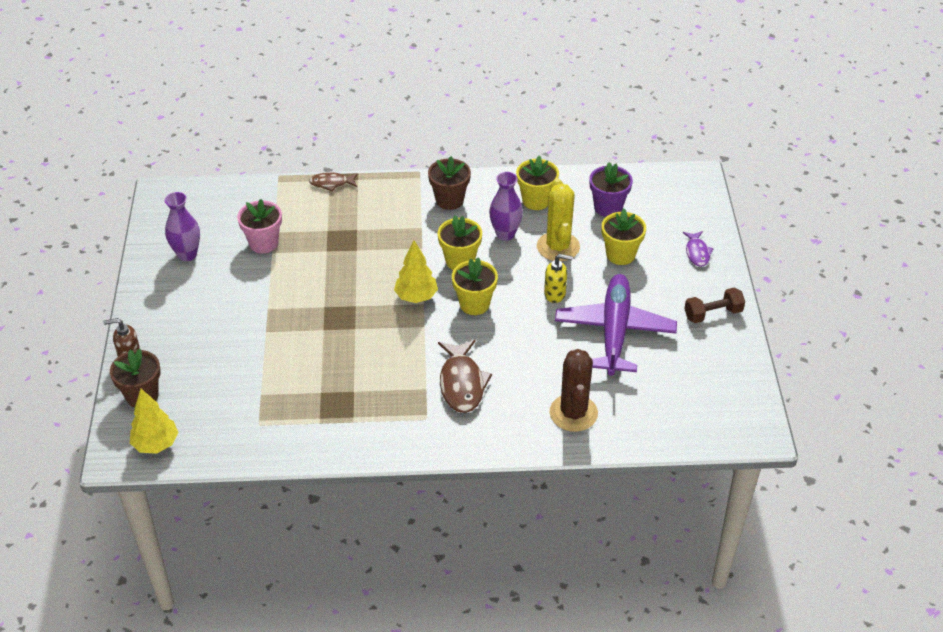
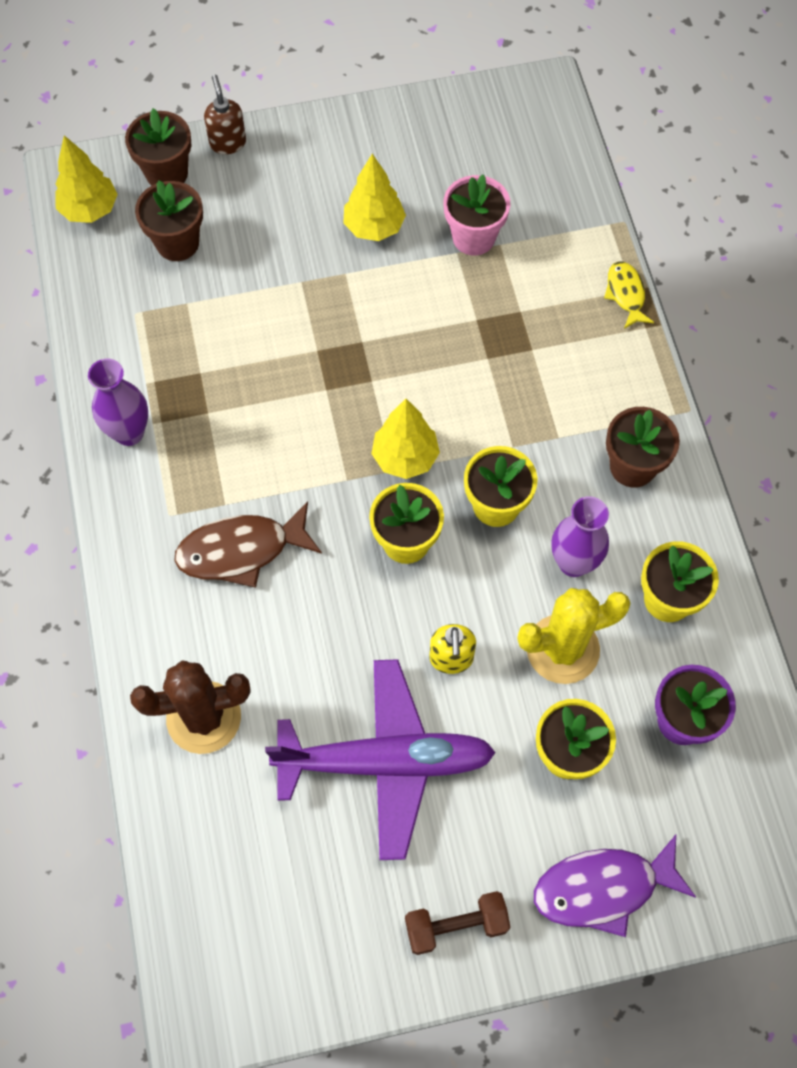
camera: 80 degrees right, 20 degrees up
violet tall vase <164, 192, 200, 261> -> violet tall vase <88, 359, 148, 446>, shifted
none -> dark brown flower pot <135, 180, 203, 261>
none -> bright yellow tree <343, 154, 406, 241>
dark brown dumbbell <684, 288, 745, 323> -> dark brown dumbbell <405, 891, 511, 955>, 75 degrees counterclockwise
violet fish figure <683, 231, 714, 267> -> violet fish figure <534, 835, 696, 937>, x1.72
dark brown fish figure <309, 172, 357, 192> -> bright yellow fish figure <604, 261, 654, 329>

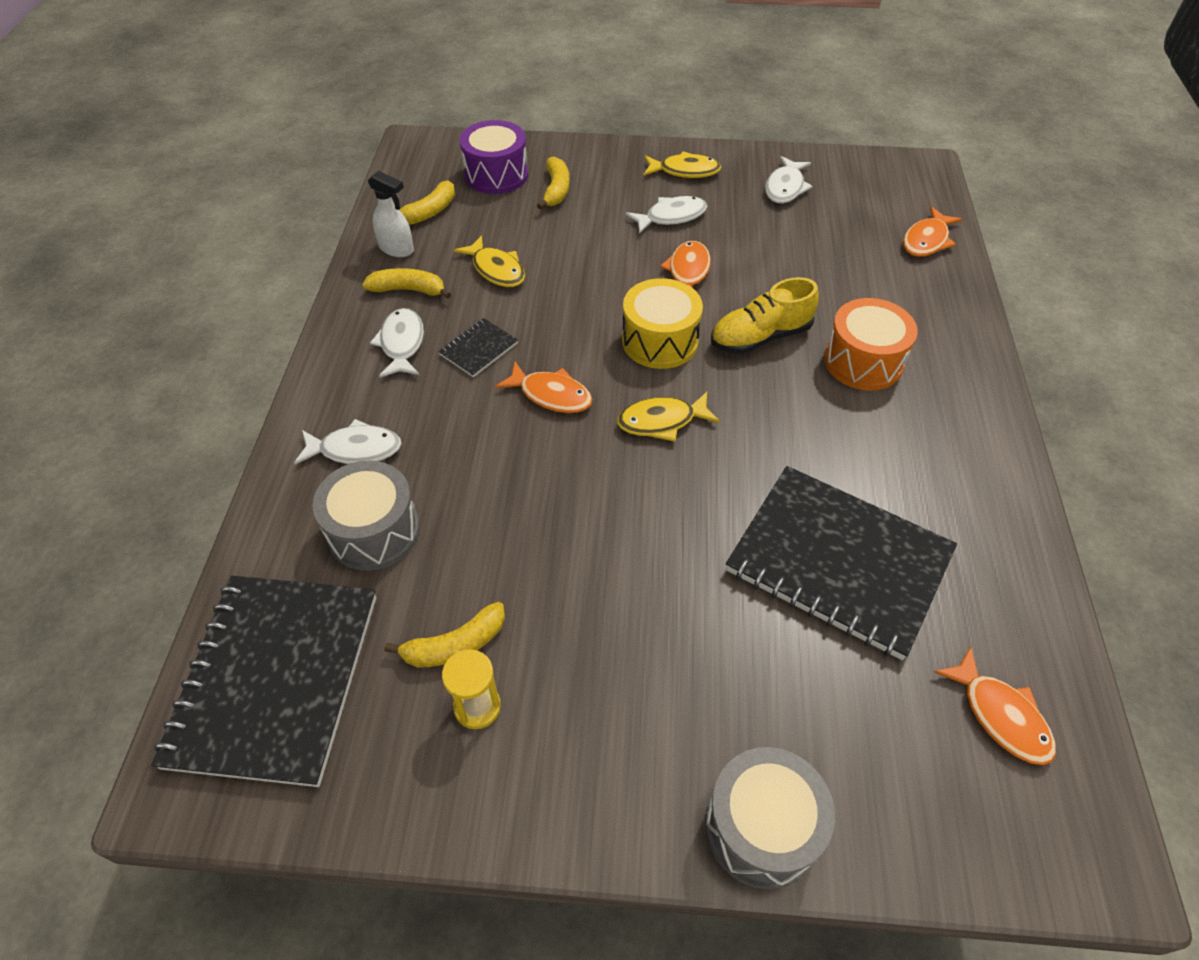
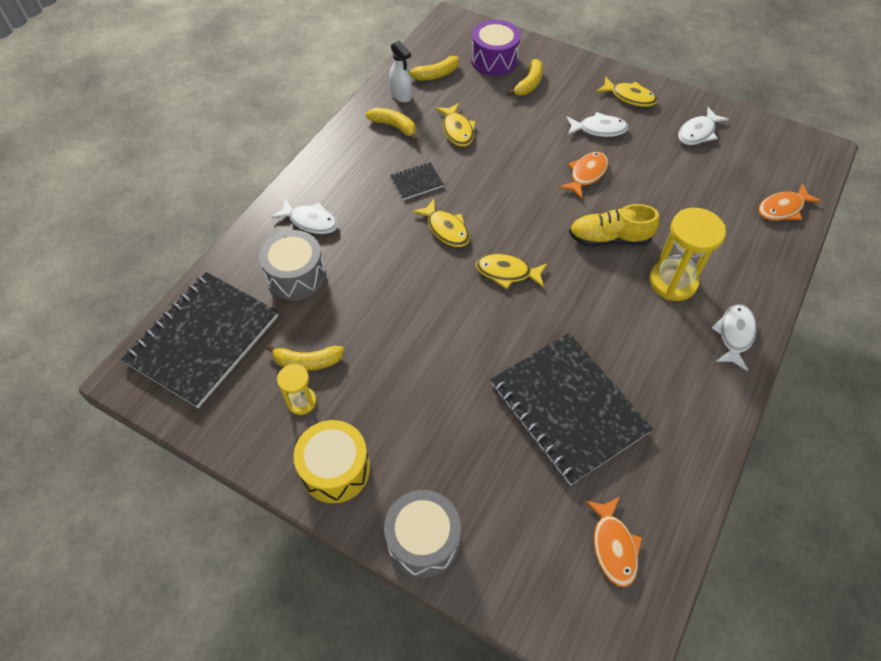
camera: 25 degrees right, 5 degrees up
bright yellow toy drum <622, 278, 703, 369> -> bright yellow toy drum <294, 420, 370, 503>, shifted
orange fish figure <495, 362, 593, 413> -> bright yellow fish figure <412, 199, 470, 247>
orange toy drum <824, 298, 918, 391> -> bright yellow sand timer <649, 208, 726, 301>
pure white fish figure <370, 308, 424, 378> -> pure white fish figure <711, 304, 757, 371>, shifted

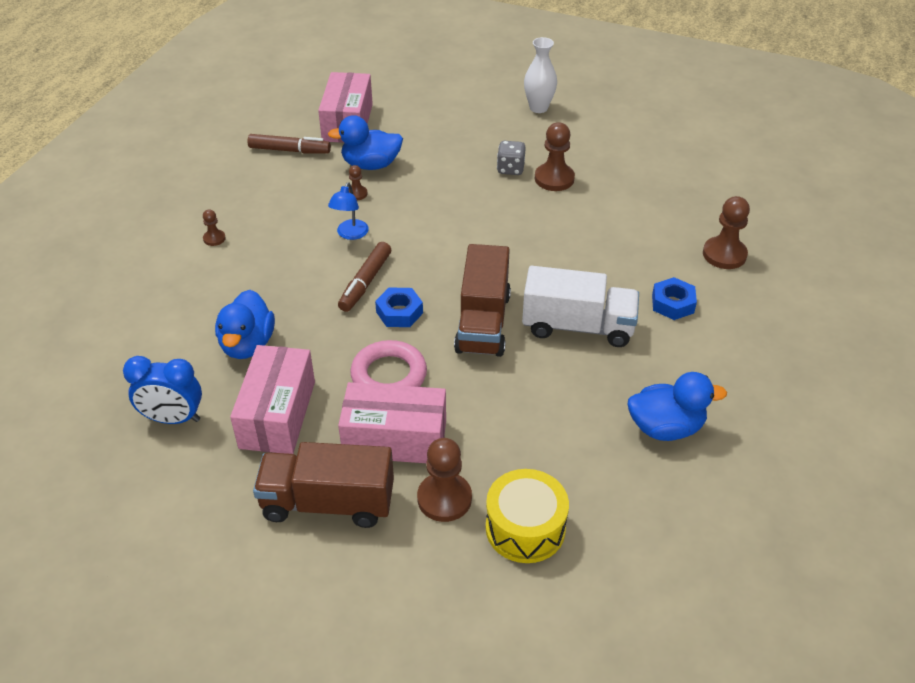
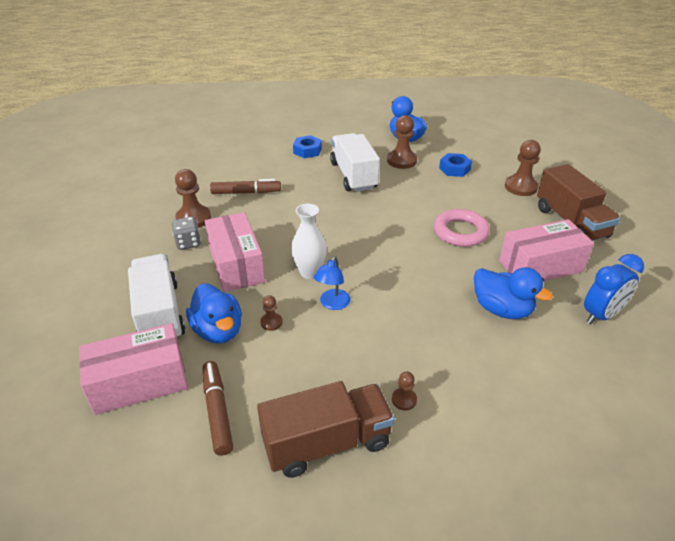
camera: 115 degrees left, 5 degrees down
none -> pure white truck <128, 254, 185, 336>
pink parcel <338, 382, 446, 463> -> pink parcel <205, 212, 265, 292>, shifted
dark brown marker pen <338, 242, 391, 312> -> dark brown marker pen <210, 179, 281, 194>, shifted
dark brown truck <454, 244, 511, 357> -> dark brown truck <257, 381, 395, 478>, shifted
pure white tall vase <524, 37, 557, 113> -> pure white tall vase <291, 204, 327, 279>, shifted
royal blue lamp <328, 182, 369, 240> -> royal blue lamp <314, 256, 350, 310>, 120 degrees clockwise
dark brown pawn <703, 196, 750, 269> -> dark brown pawn <387, 115, 417, 169>, shifted
royal blue nut <375, 287, 423, 327> -> royal blue nut <439, 153, 472, 177>, shifted
royal blue toy duck <215, 290, 275, 359> -> royal blue toy duck <474, 267, 553, 319>, 60 degrees clockwise
royal blue alarm clock <123, 356, 202, 424> -> royal blue alarm clock <584, 254, 644, 325>, 75 degrees clockwise
bright yellow toy drum <486, 469, 569, 563> -> none

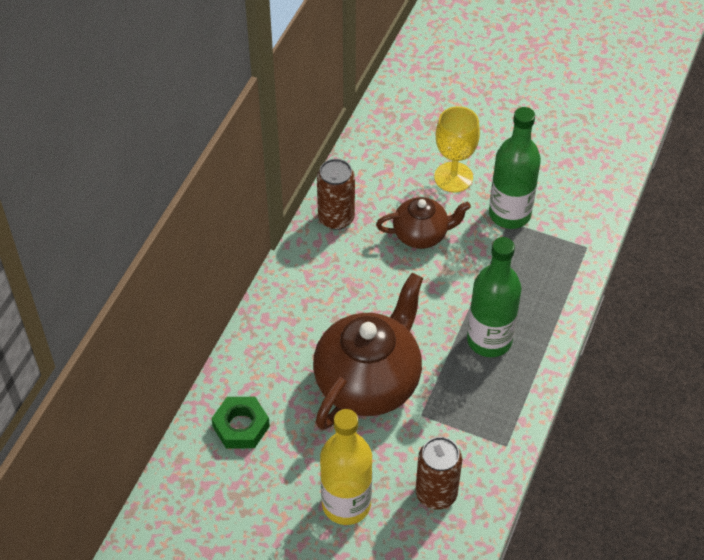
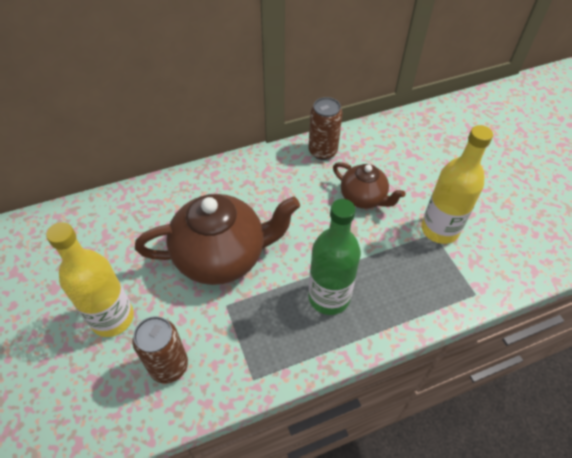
camera: 45 degrees right, 0 degrees up
emerald drink bottle <489, 107, 541, 229> -> bright yellow drink bottle <421, 125, 493, 244>
emerald nut <211, 397, 270, 449> -> none
bright yellow goblet <434, 106, 480, 192> -> none

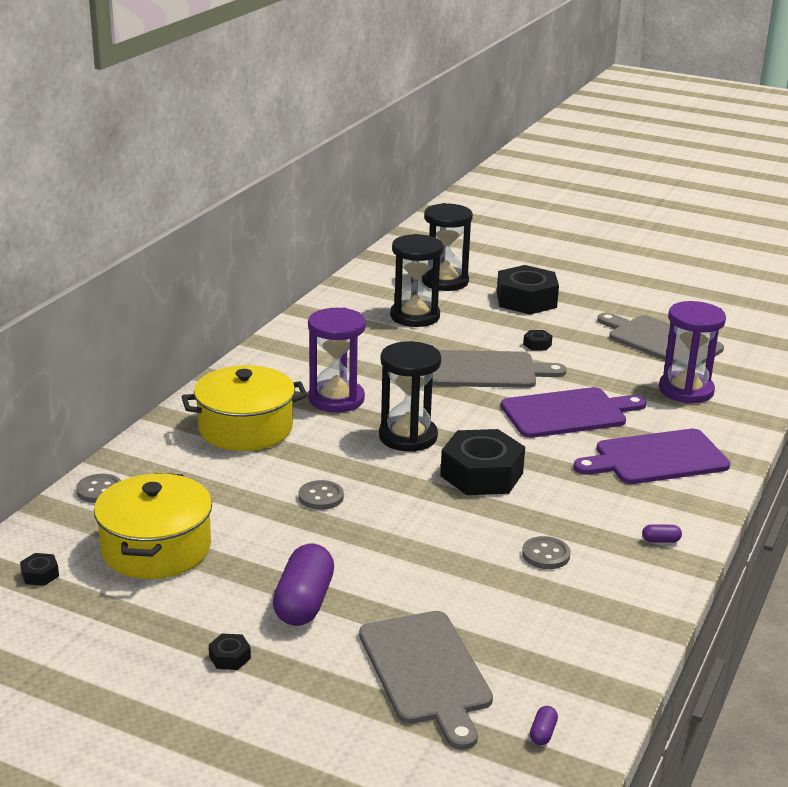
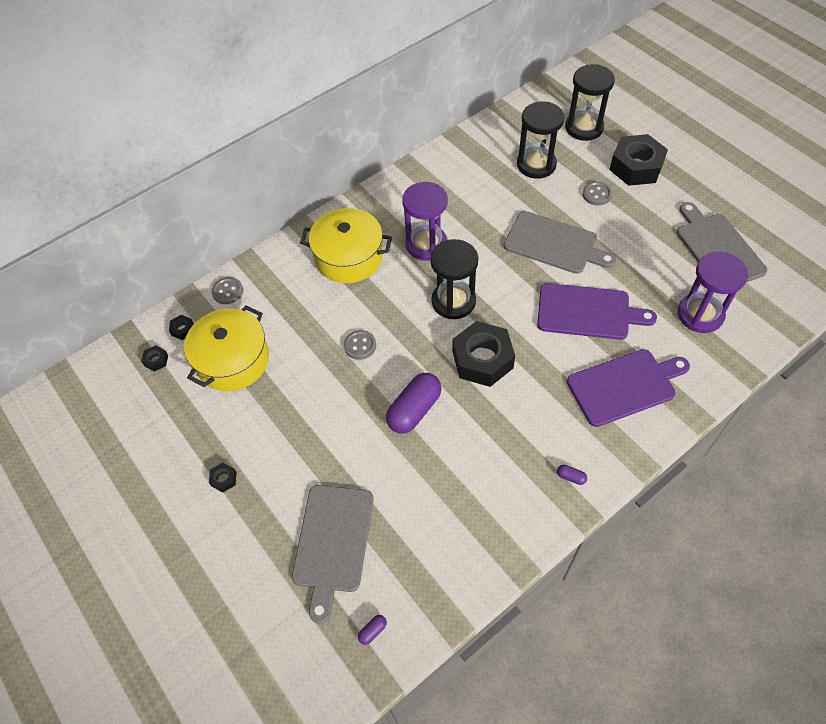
camera: 30 degrees right, 30 degrees up
ebony nut <523, 330, 552, 351> -> ebony nut <169, 315, 194, 340>, shifted
violet capsule <273, 544, 334, 626> -> violet capsule <386, 373, 442, 434>, shifted
violet chopping board <573, 429, 730, 484> -> violet chopping board <567, 349, 690, 427>, 150 degrees clockwise
ash-grey button <522, 536, 570, 569> -> ash-grey button <582, 181, 612, 206>, shifted

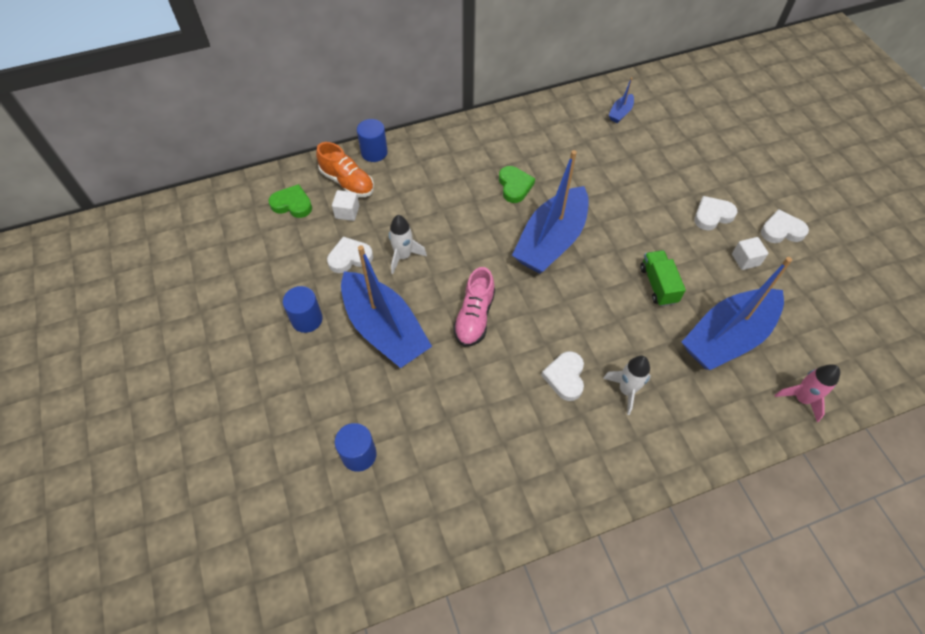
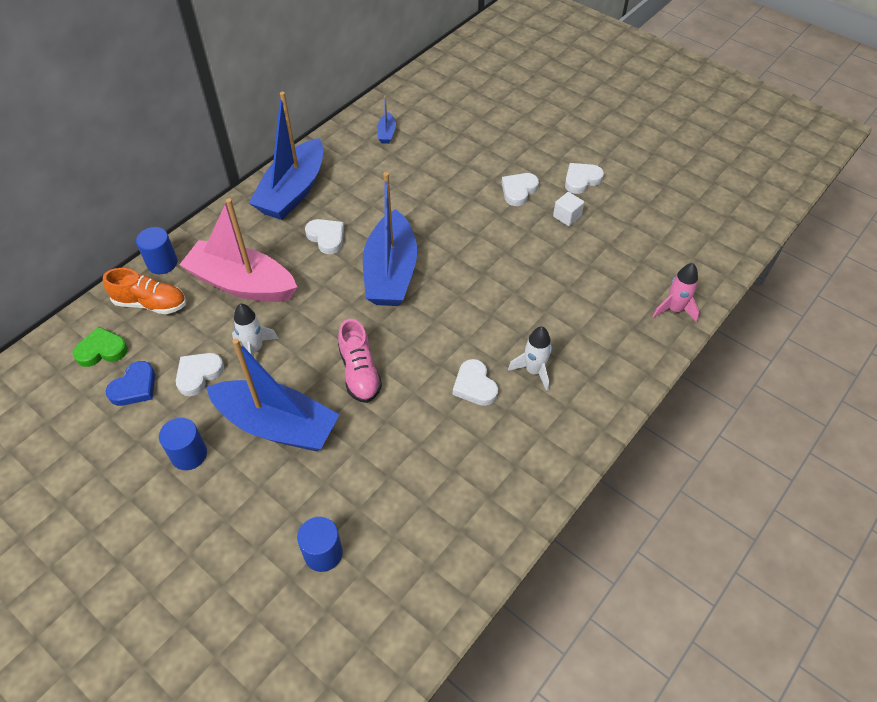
camera: 30 degrees left, 5 degrees down
none -> royal blue love heart <105, 361, 155, 406>
none -> pink boat <179, 198, 297, 302>
royal blue boat <682, 257, 792, 370> -> royal blue boat <249, 92, 323, 220>, shifted
emerald love heart <499, 166, 535, 203> -> pure white love heart <305, 219, 344, 254>
pure white solid cube <332, 190, 359, 221> -> none
emerald truck <640, 250, 686, 306> -> none

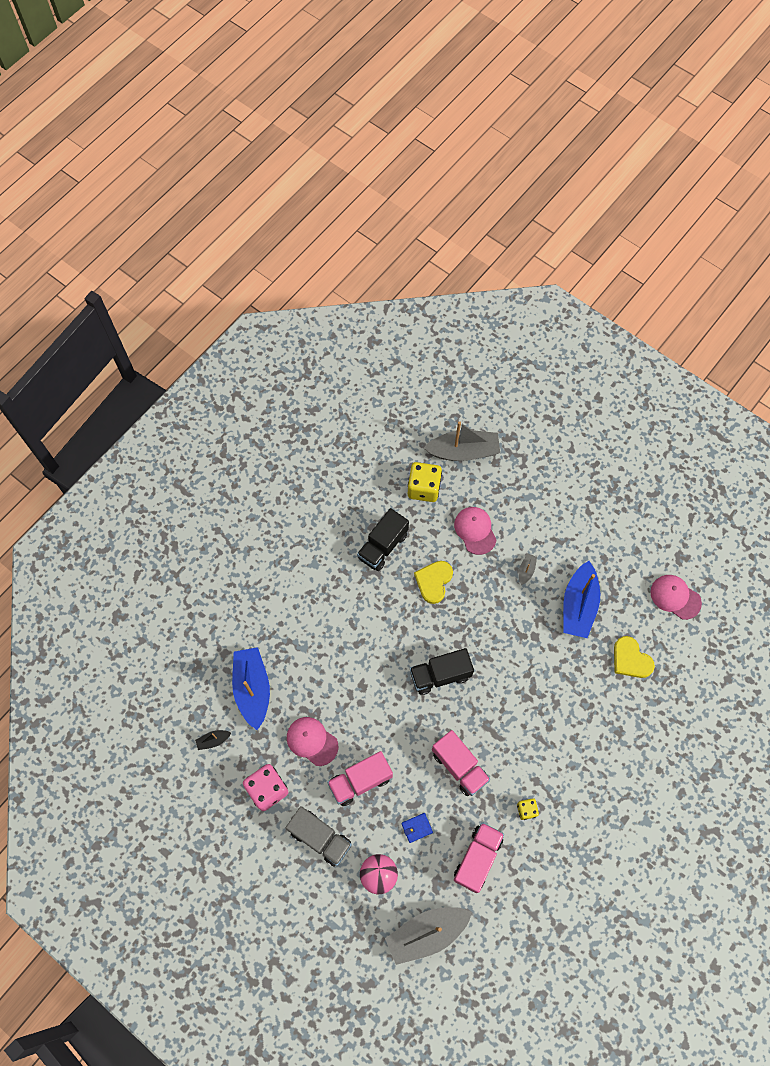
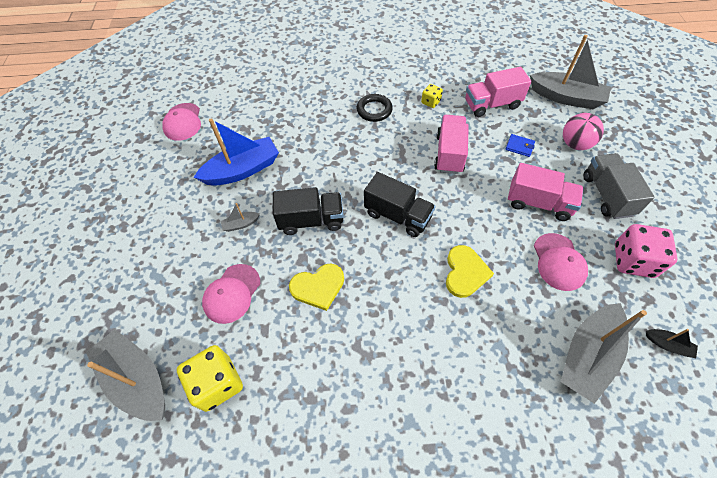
camera: 130 degrees left, 10 degrees down
ebony truck <357, 508, 409, 571> -> ebony truck <273, 187, 344, 235>, shifted
none -> ebony torus <357, 94, 393, 122>
bright yellow love heart <614, 636, 655, 678> -> bright yellow love heart <446, 245, 494, 298>, shifted
royal blue boat <232, 647, 270, 730> -> ash-grey boat <561, 303, 647, 404>

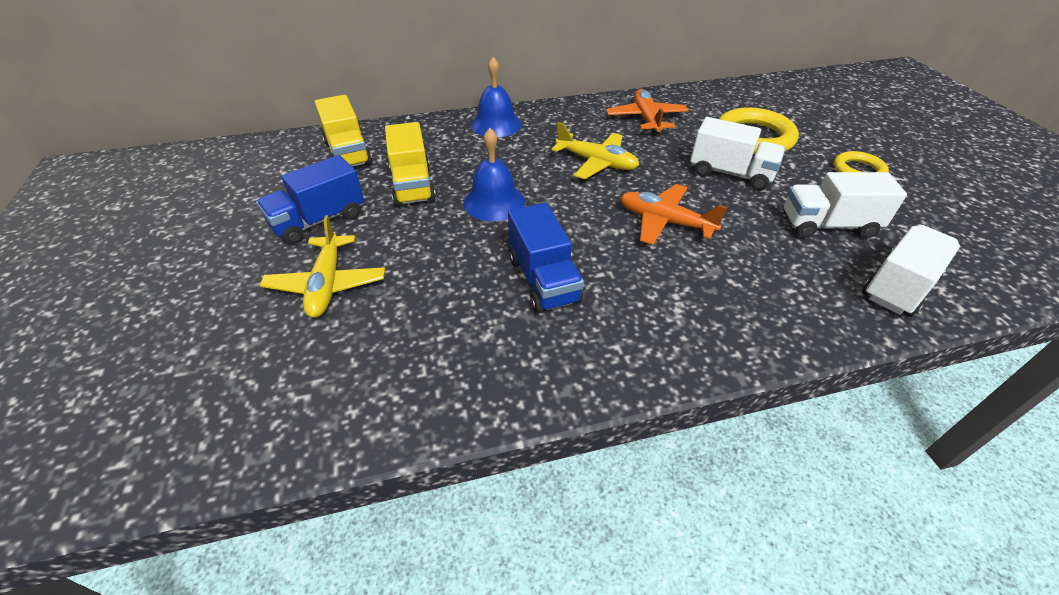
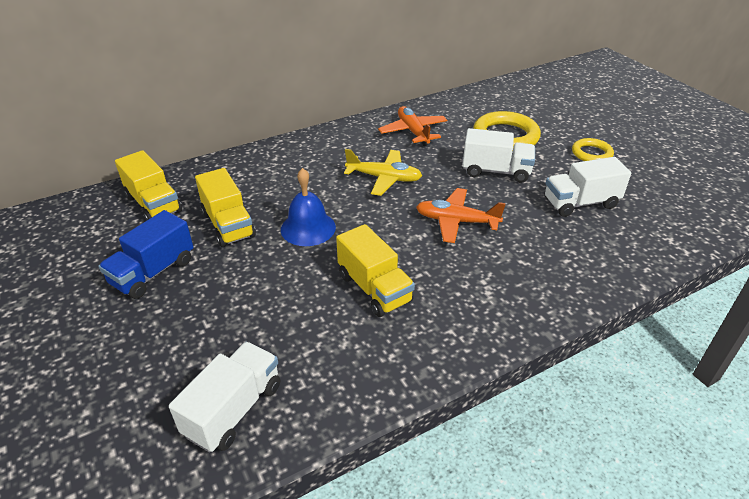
camera: 15 degrees left, 5 degrees down
pure white truck <862, 225, 960, 317> -> pure white truck <169, 342, 280, 452>, shifted
royal blue truck <508, 203, 584, 313> -> bright yellow truck <336, 224, 415, 317>
bright yellow toy plane <260, 215, 385, 318> -> none
royal blue hand bell <471, 57, 522, 137> -> none

